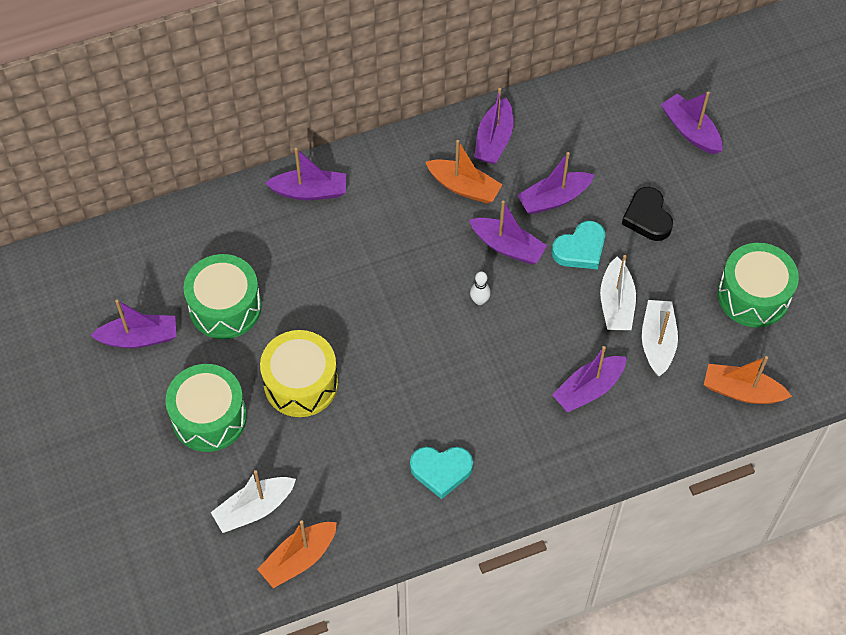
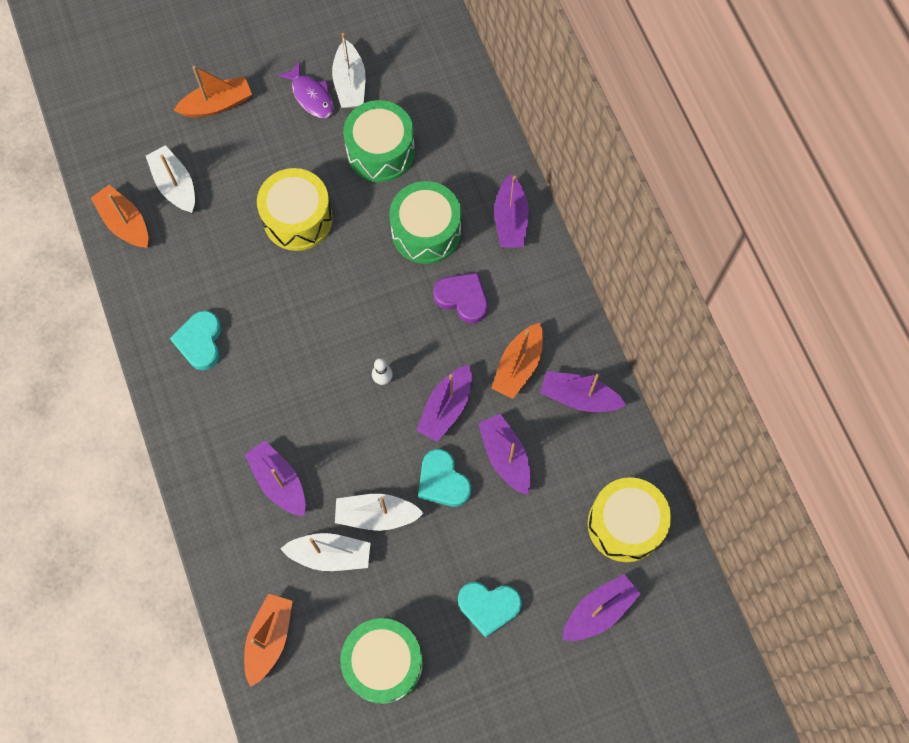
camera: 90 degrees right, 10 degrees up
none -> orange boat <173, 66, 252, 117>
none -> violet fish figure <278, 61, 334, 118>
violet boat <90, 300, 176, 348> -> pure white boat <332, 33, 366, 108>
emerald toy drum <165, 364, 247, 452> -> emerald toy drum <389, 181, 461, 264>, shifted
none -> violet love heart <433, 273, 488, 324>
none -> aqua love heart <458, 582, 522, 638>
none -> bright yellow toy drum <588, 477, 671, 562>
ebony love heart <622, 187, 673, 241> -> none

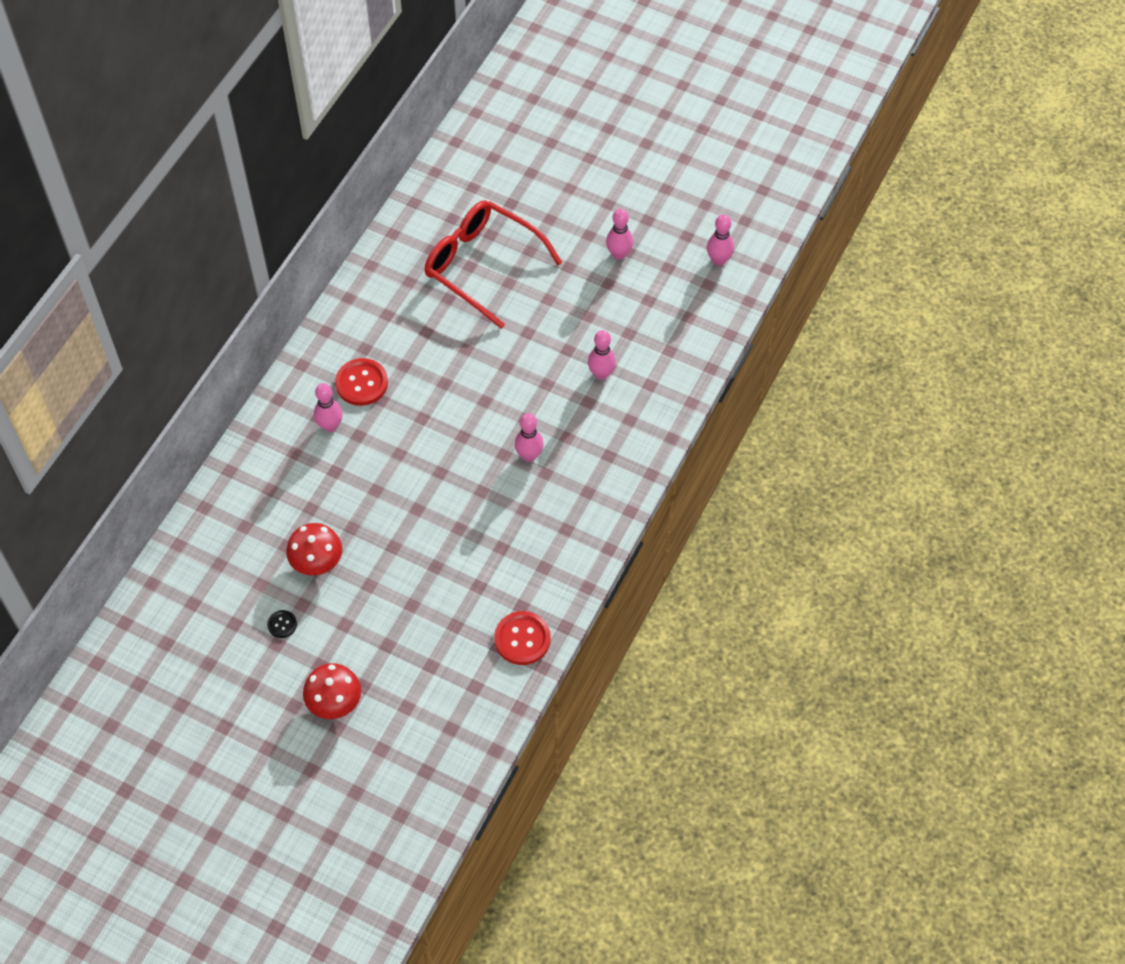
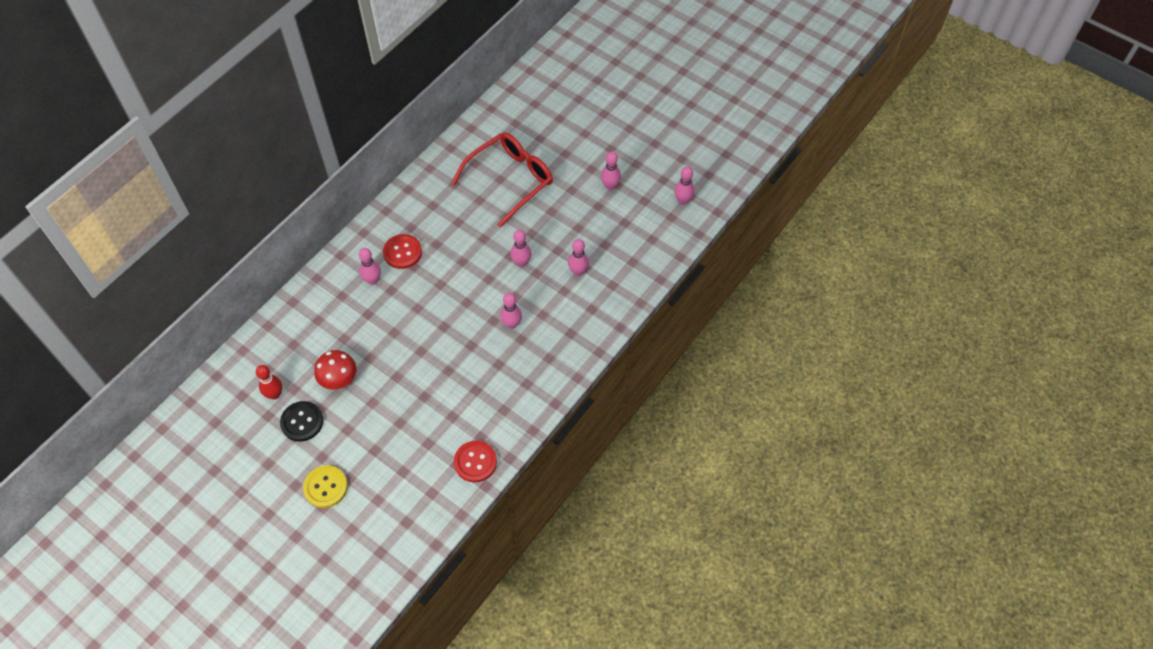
camera: 10 degrees right, 0 degrees up
none -> scarlet bowling pin <256, 365, 282, 400>
ebony button <267, 610, 297, 638> -> ebony button <280, 401, 323, 442>, x1.92
scarlet mushroom <303, 663, 361, 719> -> bright yellow button <303, 465, 348, 508>
scarlet eyeglasses <425, 201, 563, 329> -> scarlet eyeglasses <452, 132, 553, 227>, 90 degrees clockwise
none -> pink bowling pin <510, 230, 532, 267>

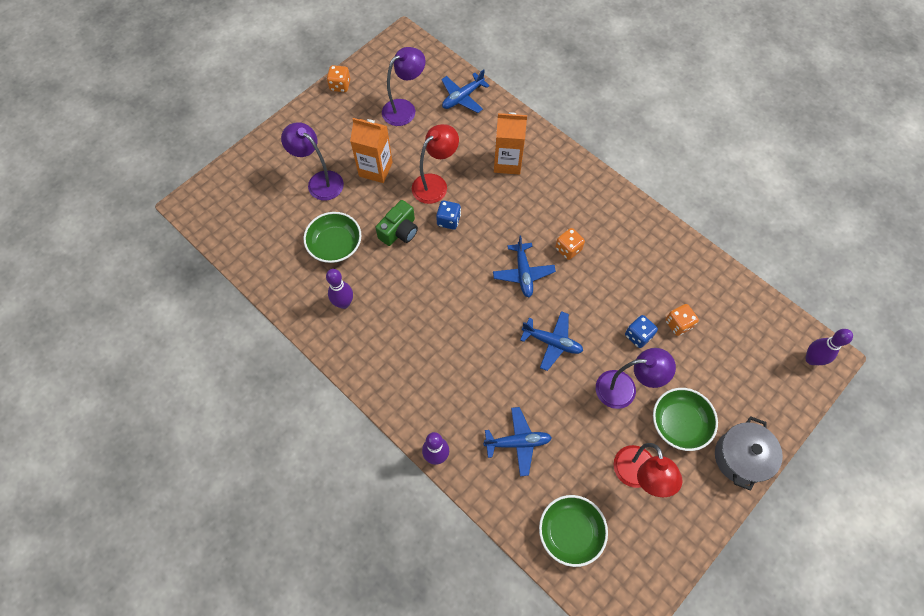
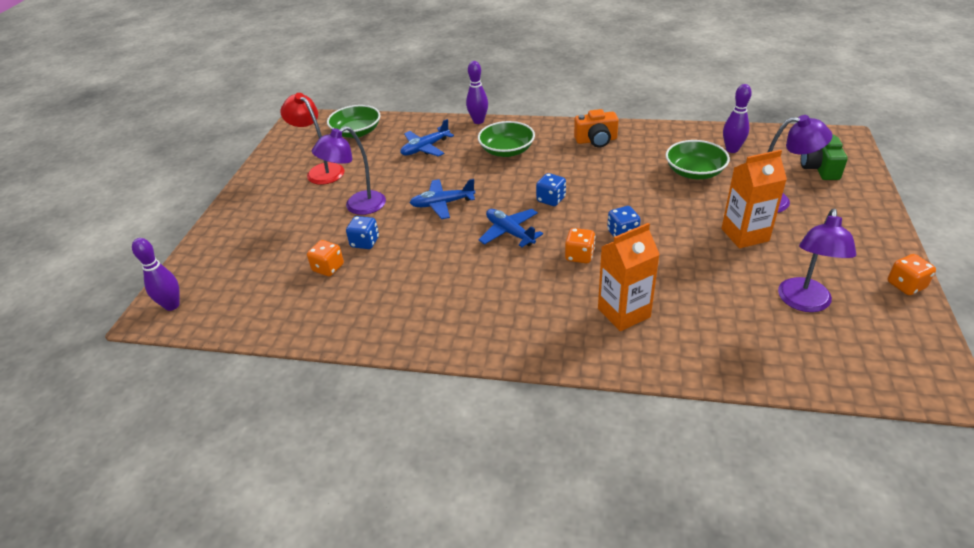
camera: 150 degrees right, 25 degrees down
emerald serving bowl <653, 388, 718, 451> -> emerald serving bowl <478, 121, 535, 157>, shifted
none -> royal blue dice <536, 173, 566, 206>
orange dice <555, 228, 585, 260> -> orange dice <565, 228, 595, 263>, shifted
none -> orange photo camera <574, 109, 618, 148>
violet bowling pin <326, 269, 353, 309> -> violet bowling pin <723, 84, 752, 153>, shifted
emerald photo camera <375, 200, 418, 246> -> emerald photo camera <801, 134, 848, 180>, shifted
scarlet lamp <412, 124, 459, 204> -> none
royal blue toy plane <441, 69, 490, 113> -> none
ash-grey cooking pot <715, 416, 783, 491> -> none

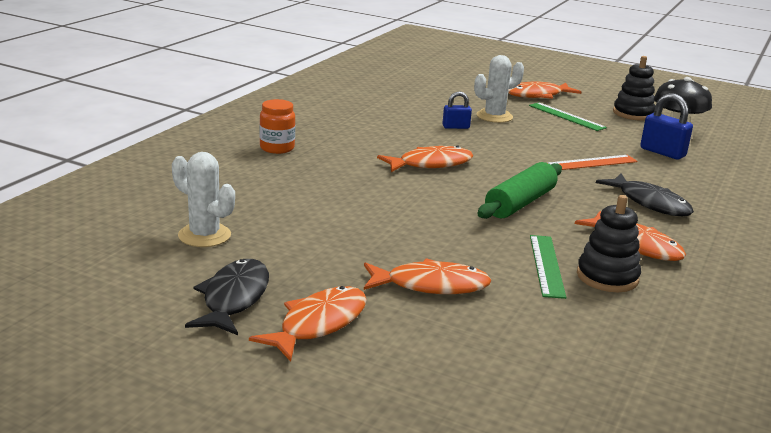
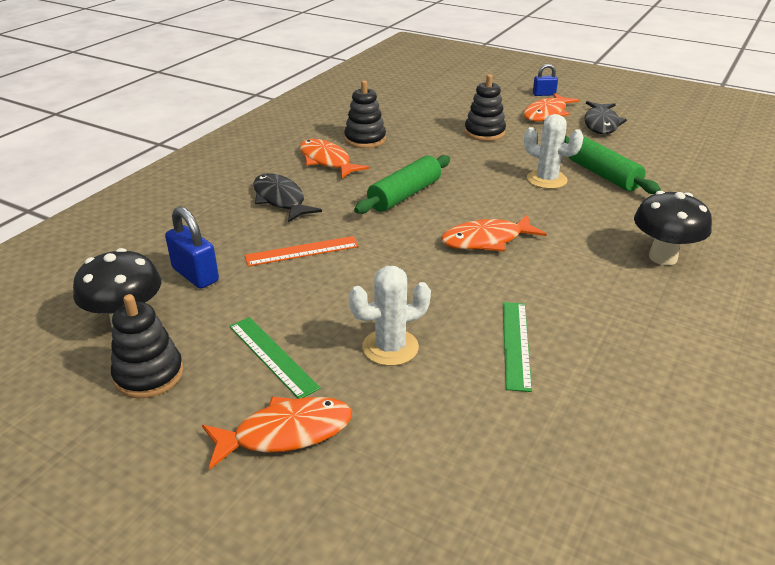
camera: 175 degrees left, 10 degrees up
orange fish figure <364, 258, 491, 294> -> ebony stacking toy <464, 74, 506, 141>
emerald ruler <530, 235, 566, 299> -> emerald ruler <503, 302, 532, 392>, shifted
pure white prickly plant <172, 152, 235, 247> -> pure white prickly plant <524, 114, 583, 189>, shifted
royal blue small lock <442, 91, 472, 129> -> royal blue small lock <533, 64, 558, 96>, shifted
none -> emerald rolling pin <564, 135, 661, 194>
orange preserve jar <260, 99, 295, 154> -> ebony mushroom <634, 191, 712, 265>

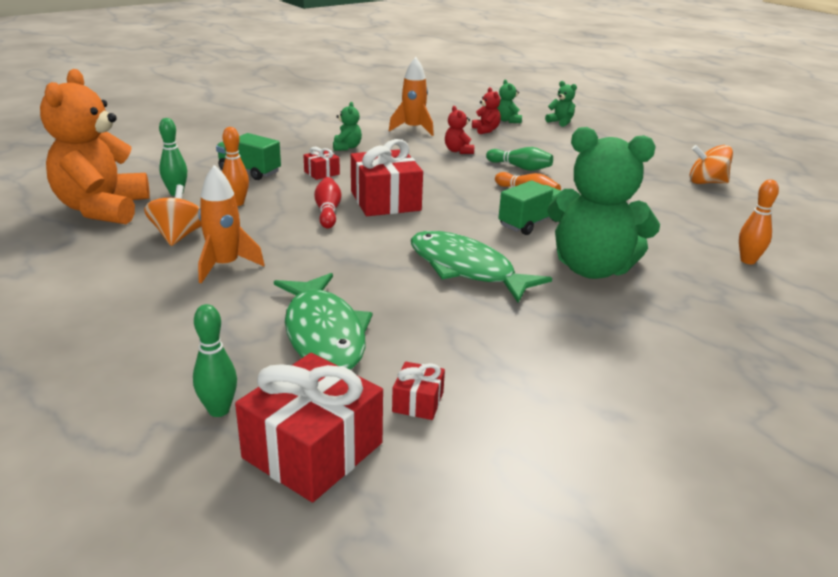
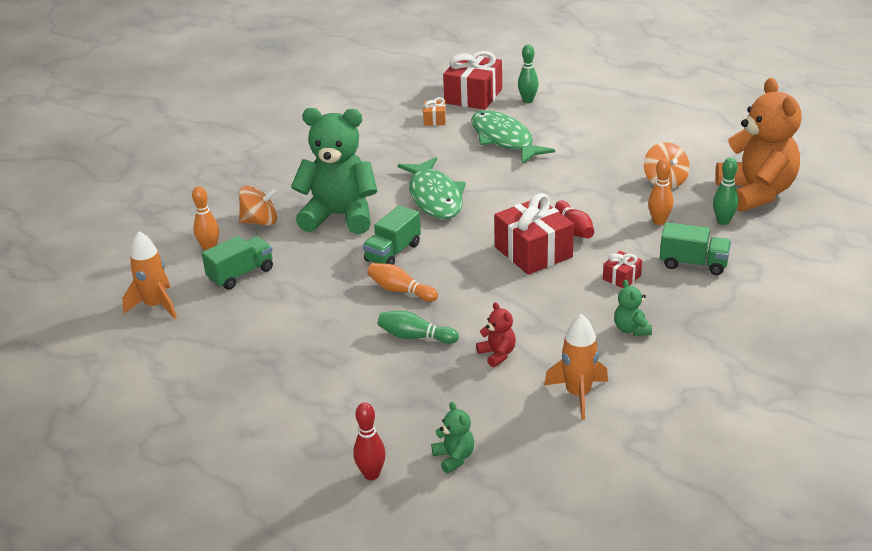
camera: 170 degrees right, 5 degrees up
orange toy rocket <198, 165, 265, 284> -> orange toy rocket <122, 231, 177, 319>, shifted
none -> emerald truck <202, 236, 273, 290>
orange spinning top <689, 145, 733, 184> -> orange spinning top <239, 186, 278, 226>, shifted
emerald teddy bear <545, 81, 577, 127> -> scarlet bowling pin <353, 402, 386, 480>
emerald fish figure <411, 231, 552, 303> -> emerald fish figure <398, 157, 466, 219>, 45 degrees clockwise
scarlet wrapped gift <392, 362, 445, 420> -> orange wrapped gift <423, 97, 446, 126>
scarlet teddy bear <472, 87, 501, 134> -> none

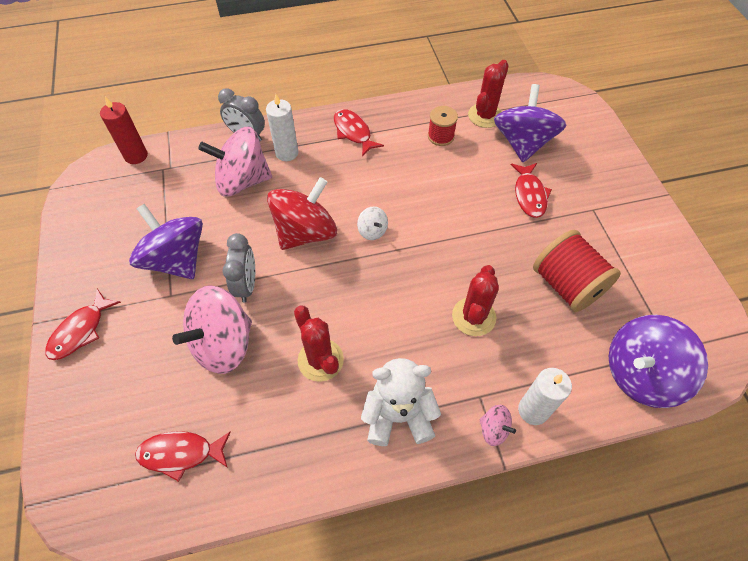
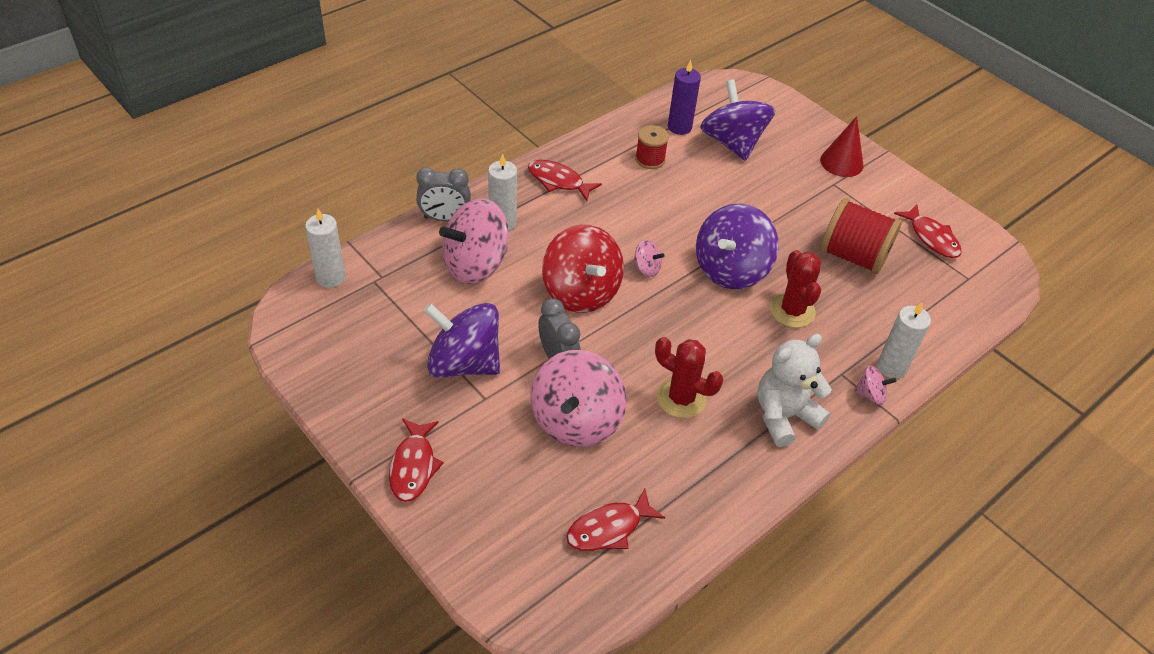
camera: 30 degrees left, 10 degrees down
scarlet candle <100, 97, 148, 164> -> pure white candle <305, 209, 346, 288>
scarlet spinning top <267, 177, 337, 250> -> scarlet spinning top <542, 224, 624, 313>, 135 degrees clockwise
pure white spinning top <357, 206, 388, 240> -> pink spinning top <633, 240, 664, 277>
scarlet prickly plant <468, 60, 509, 128> -> violet candle <668, 60, 701, 135>
violet spinning top <609, 315, 708, 408> -> violet spinning top <696, 203, 779, 289>, shifted
none -> scarlet solid cone <820, 116, 863, 177>
scarlet fish figure <511, 163, 552, 218> -> scarlet fish figure <894, 205, 962, 258>, shifted

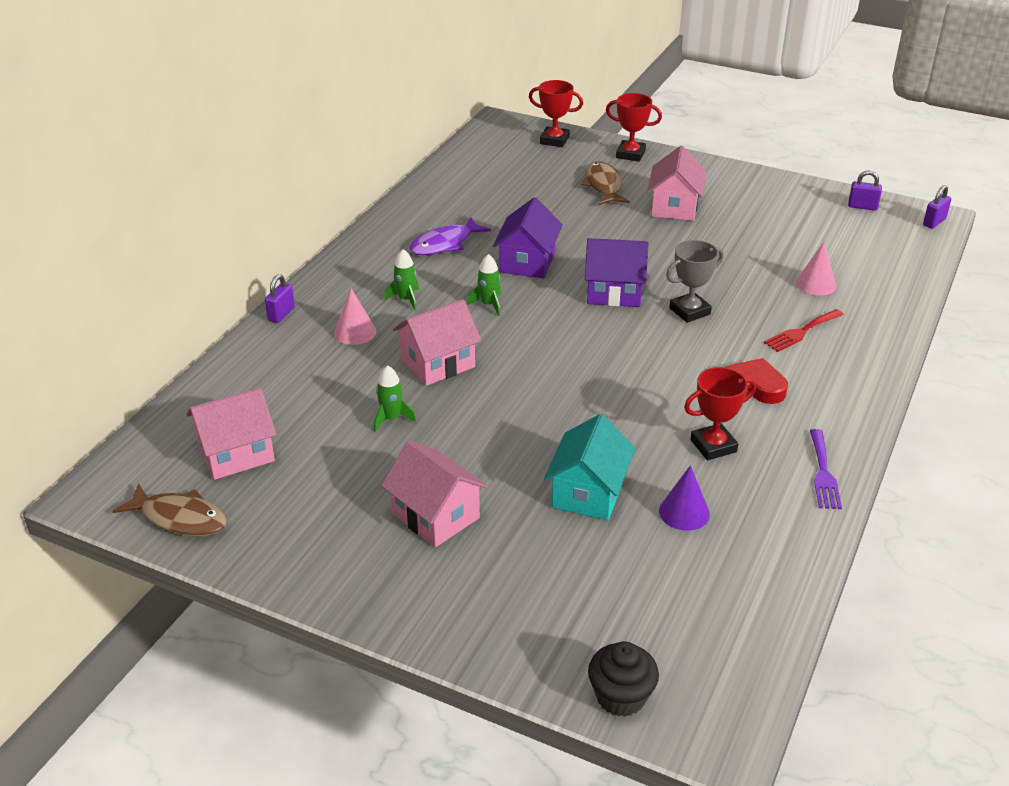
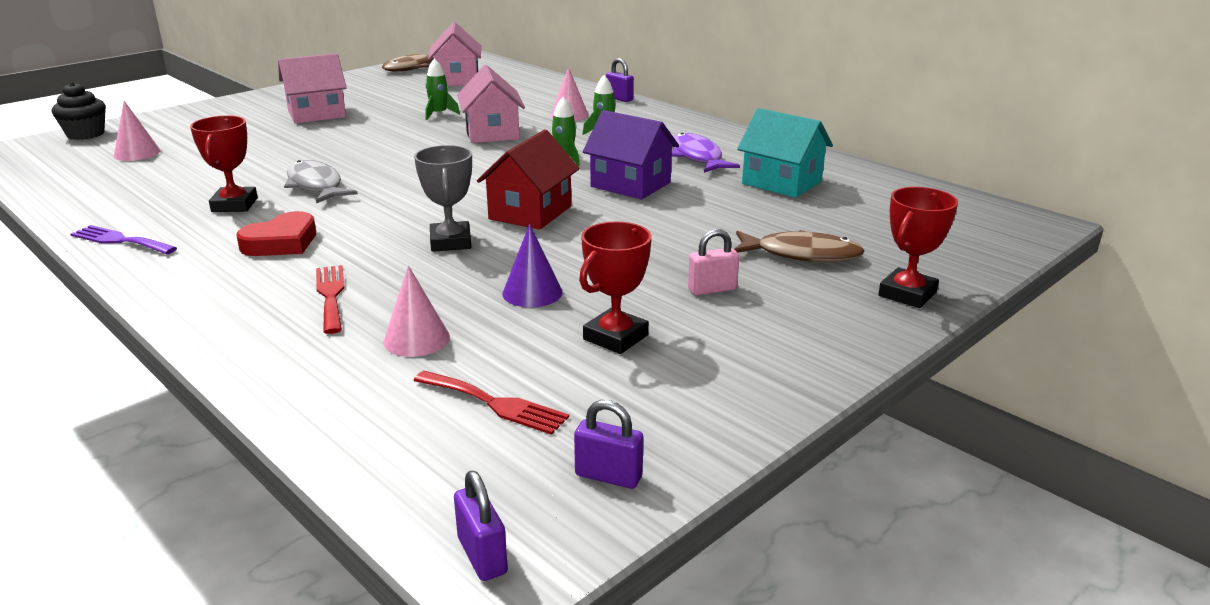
camera: 110 degrees right, 10 degrees down
none -> pink solid cone <114, 101, 161, 161>
none -> ash-grey fish figure <284, 160, 357, 203>
none -> scarlet table fork <414, 371, 569, 435>
violet house <585, 238, 649, 307> -> scarlet house <477, 129, 580, 230>
violet solid cone <659, 465, 710, 531> -> violet solid cone <502, 224, 562, 307>, shifted
violet small lock <848, 171, 882, 211> -> violet small lock <574, 400, 644, 489>, 75 degrees clockwise
scarlet trophy <529, 80, 583, 147> -> scarlet trophy <579, 221, 652, 354>, shifted
pink house <647, 146, 706, 221> -> pink small lock <688, 229, 739, 296>
aqua house <544, 414, 635, 521> -> aqua house <737, 108, 833, 198>, shifted

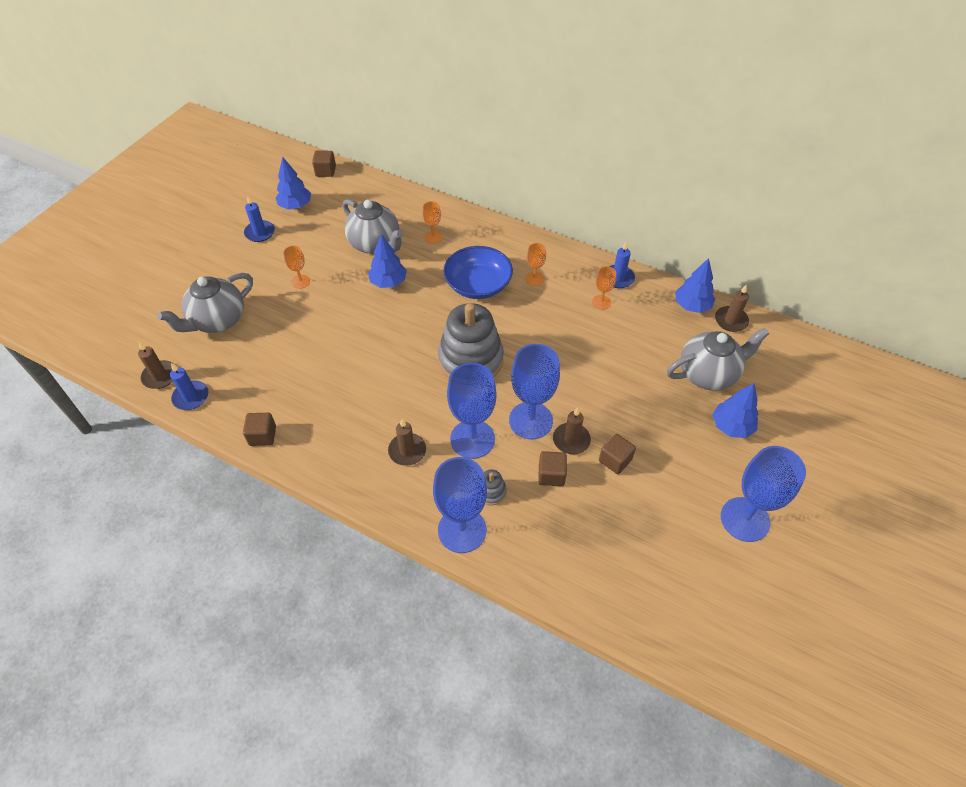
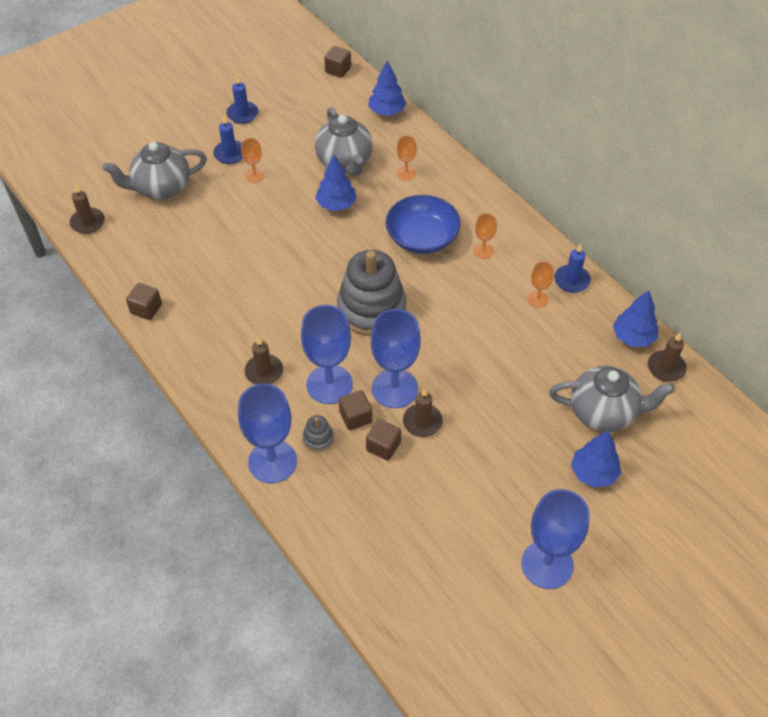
camera: 25 degrees right, 0 degrees up
royal blue candle <170, 363, 208, 410> -> royal blue candle <213, 115, 243, 164>, shifted
dark brown solid cube <599, 434, 636, 474> -> dark brown solid cube <339, 390, 372, 430>, shifted
royal blue tree <276, 157, 311, 209> -> royal blue tree <368, 61, 407, 116>, shifted

